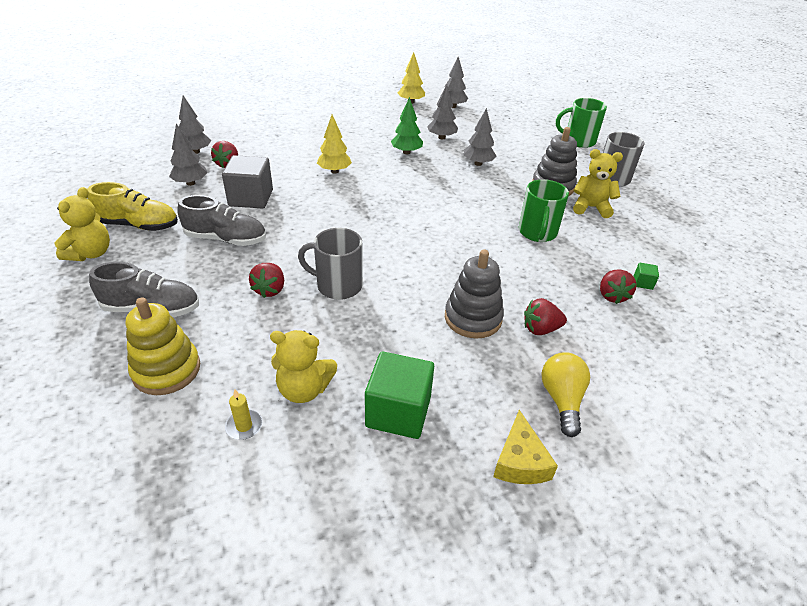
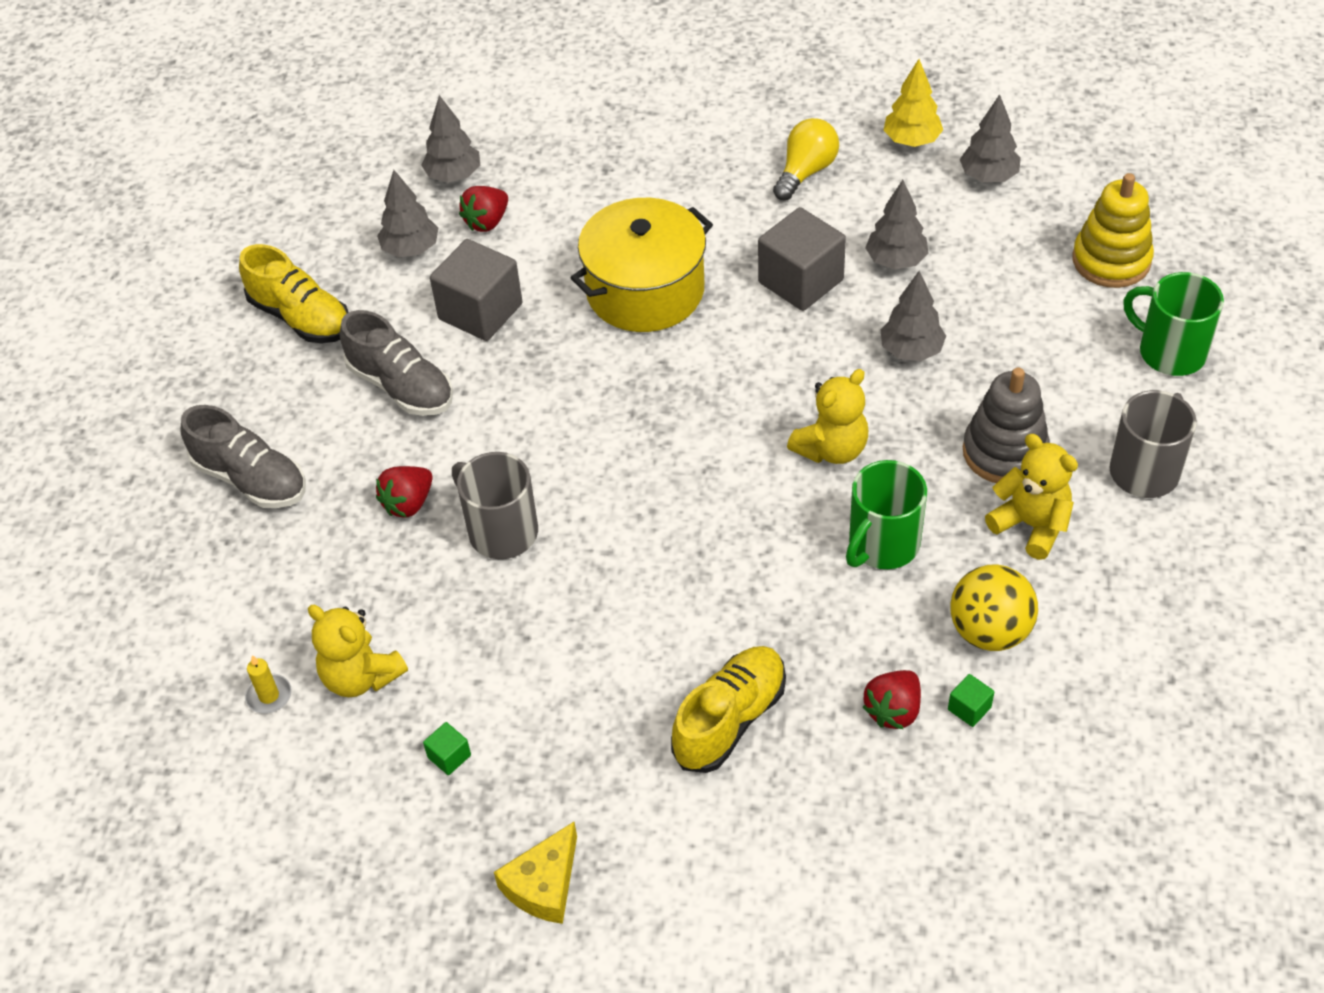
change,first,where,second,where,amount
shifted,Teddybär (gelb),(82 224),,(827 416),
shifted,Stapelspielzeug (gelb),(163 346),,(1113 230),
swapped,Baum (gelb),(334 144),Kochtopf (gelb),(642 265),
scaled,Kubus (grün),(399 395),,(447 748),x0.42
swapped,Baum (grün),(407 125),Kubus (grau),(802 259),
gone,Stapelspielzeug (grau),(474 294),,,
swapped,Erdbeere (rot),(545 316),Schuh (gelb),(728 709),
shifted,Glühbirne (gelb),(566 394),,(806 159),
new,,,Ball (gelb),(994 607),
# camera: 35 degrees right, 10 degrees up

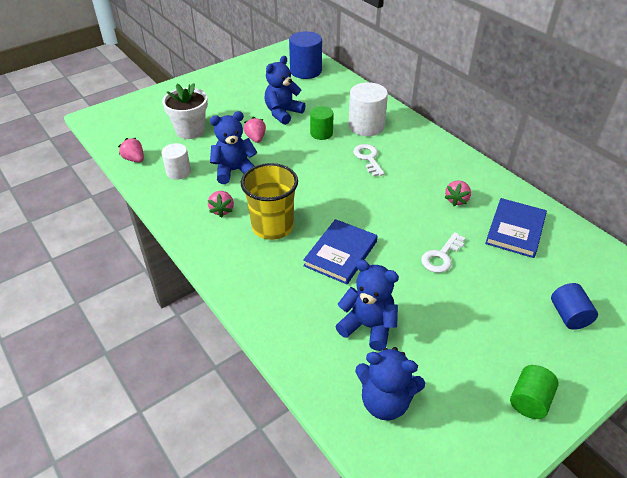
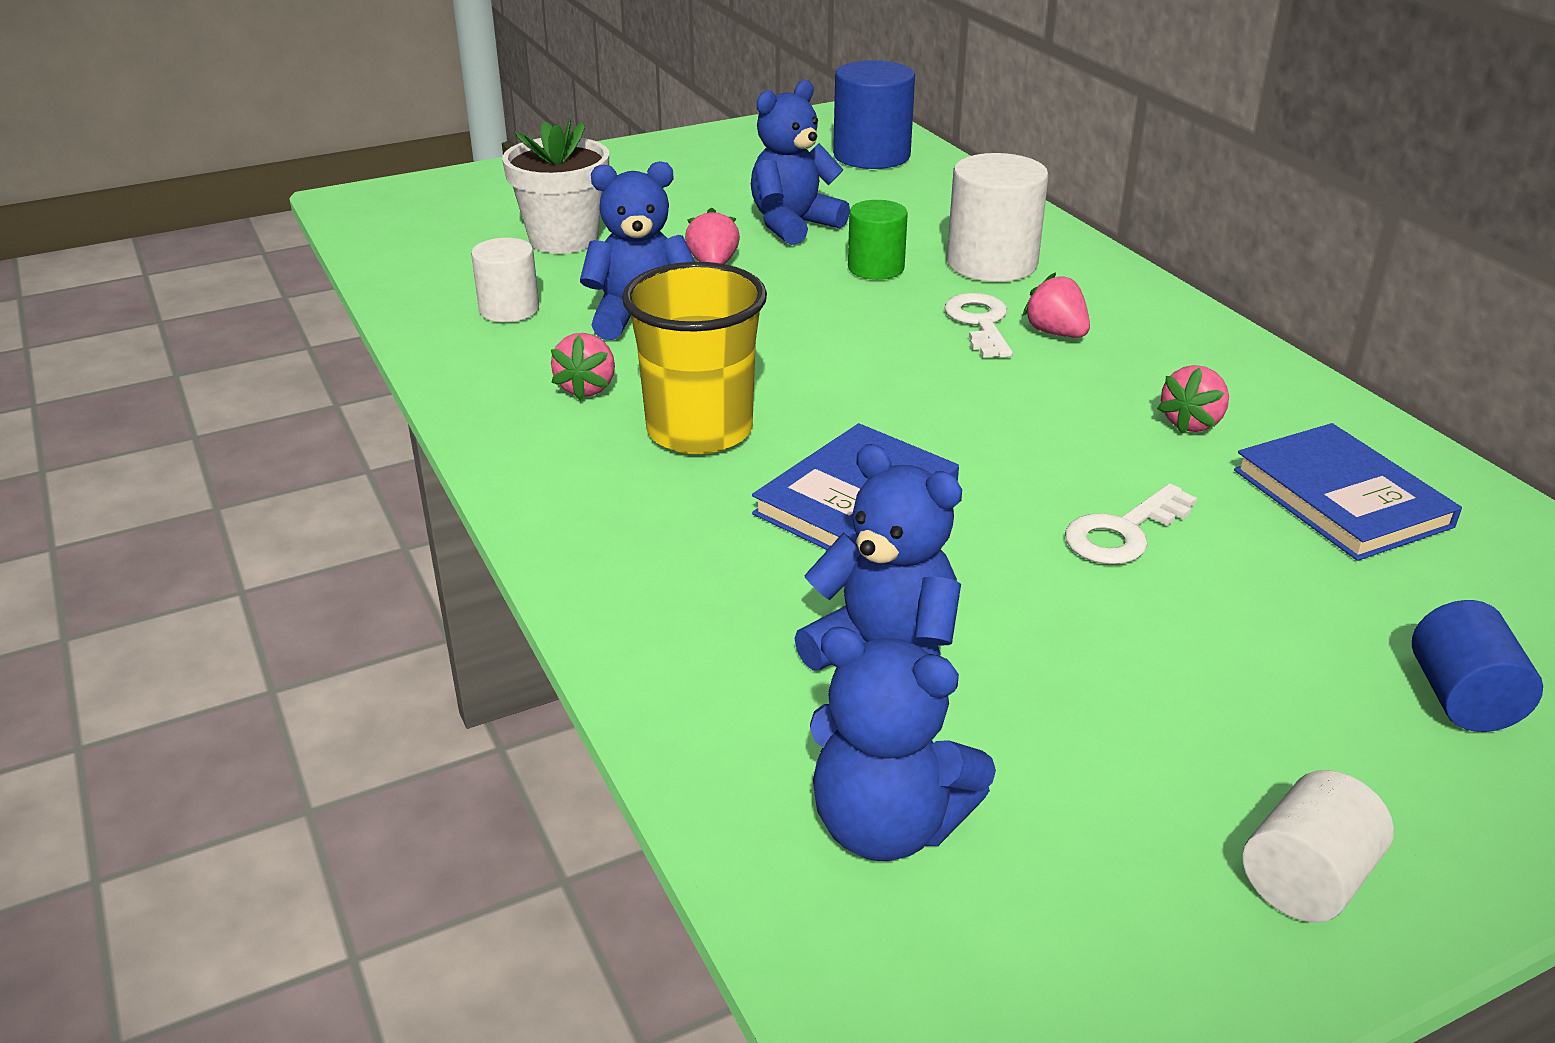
change,first,where,second,where,amount
shifted,Erdbeere (rosa),(131 150),,(1056 305),
rotated,Buch (blau),(516 228),,(1348 492),60 degrees counterclockwise
repainted,Vollzylinder (grün),(534 392),Vollzylinder (weiß),(1318 846),
# camera: 10 degrees right, 10 degrees down

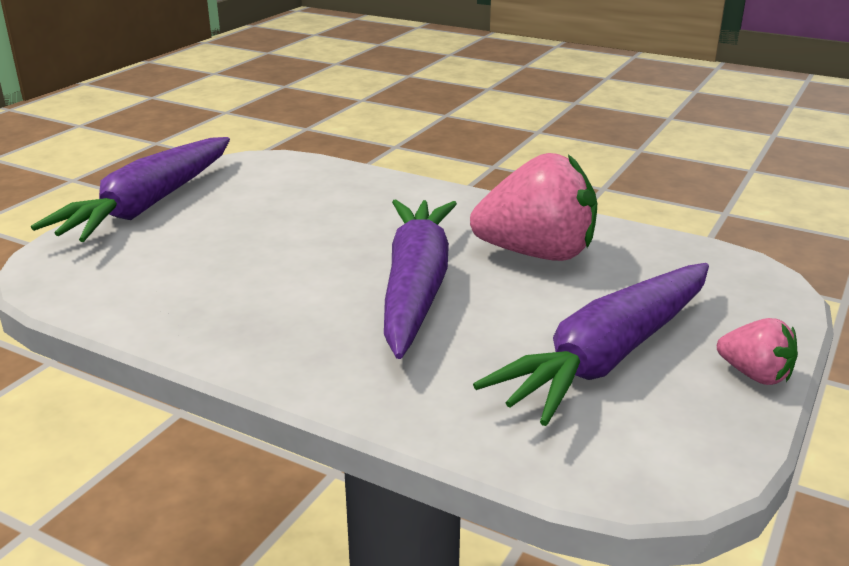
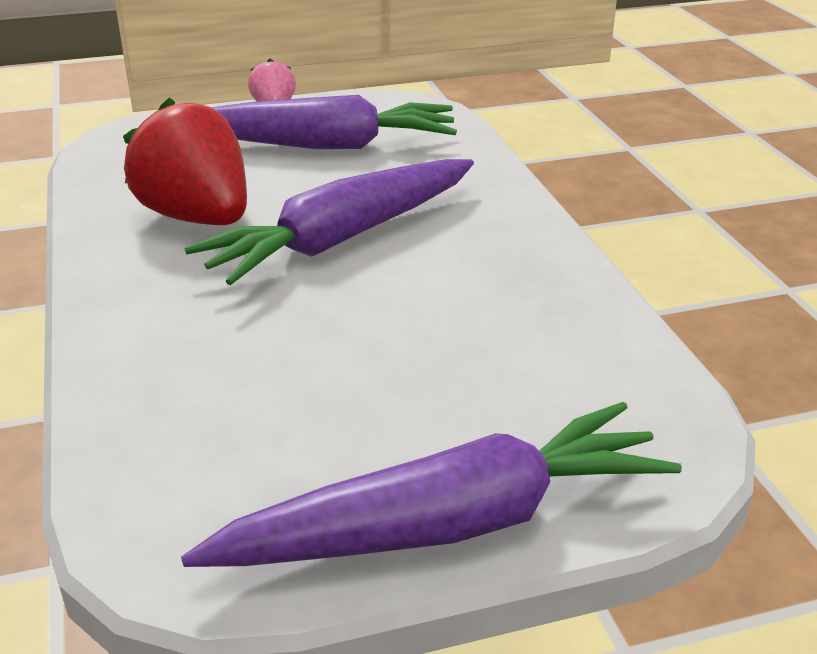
change,first,where,second,where,amount
repainted,Erdbeere (rosa),(533 207),Erdbeere (rot),(185 161),
# camera: 135 degrees left, 5 degrees up

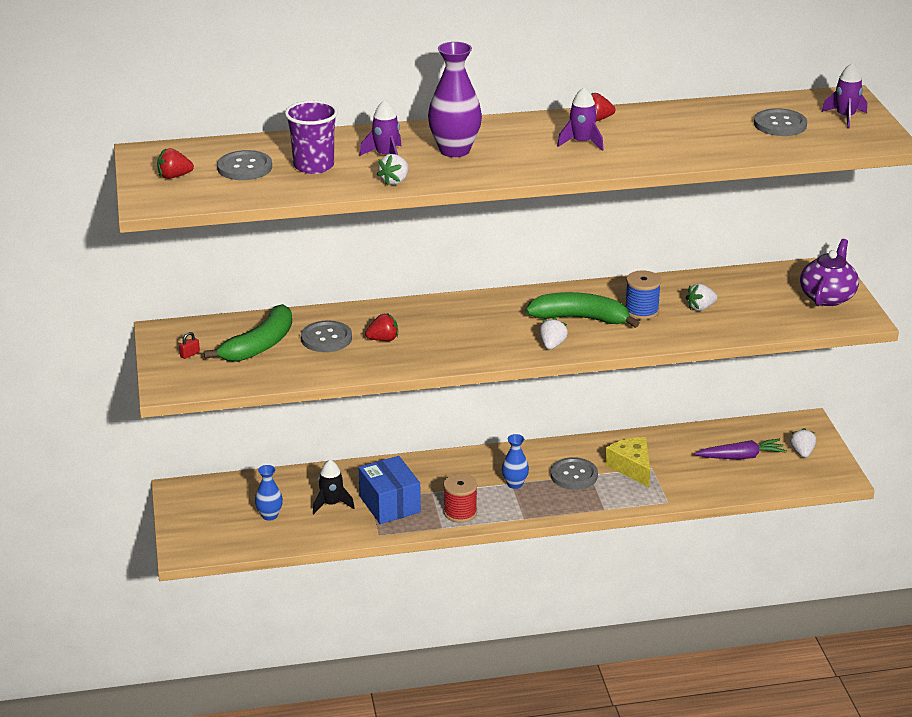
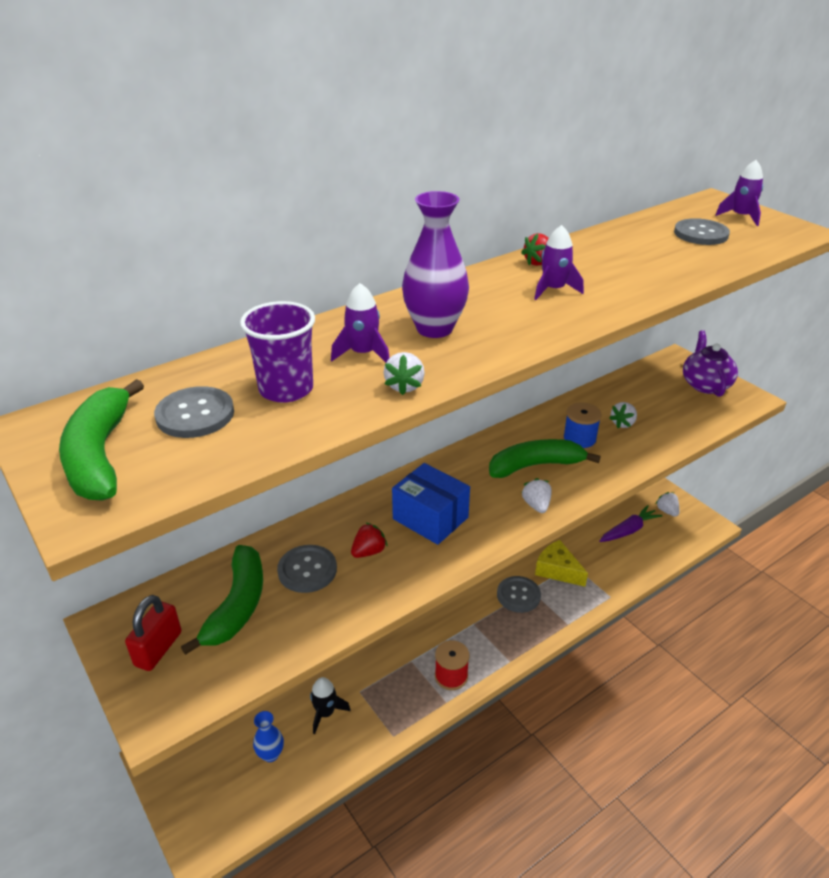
change,first,where,second,where,amount
swapped,Erdbeere (rot),(175 163),Banane (grün),(101 440),
scaled,Vorhängeschloss (rot),(189 345),,(153 633),x2.19
shifted,Schachtel (blau),(390 490),,(431 504),
gone,Vase (blau),(515 461),,,
# camera: 25 degrees left, 5 degrees up

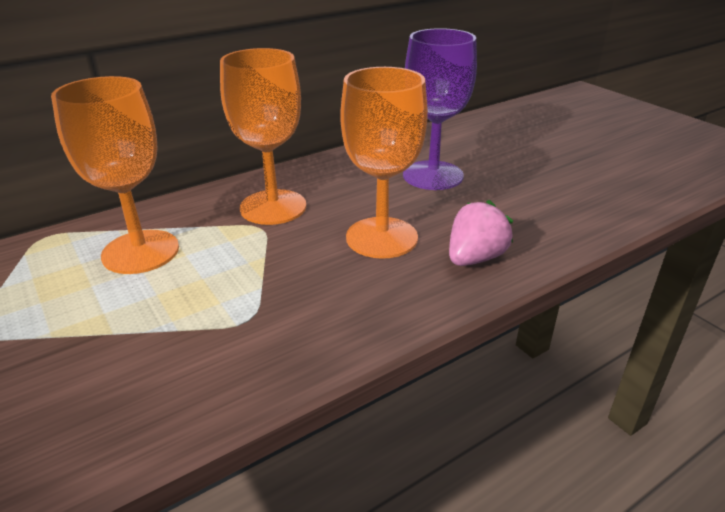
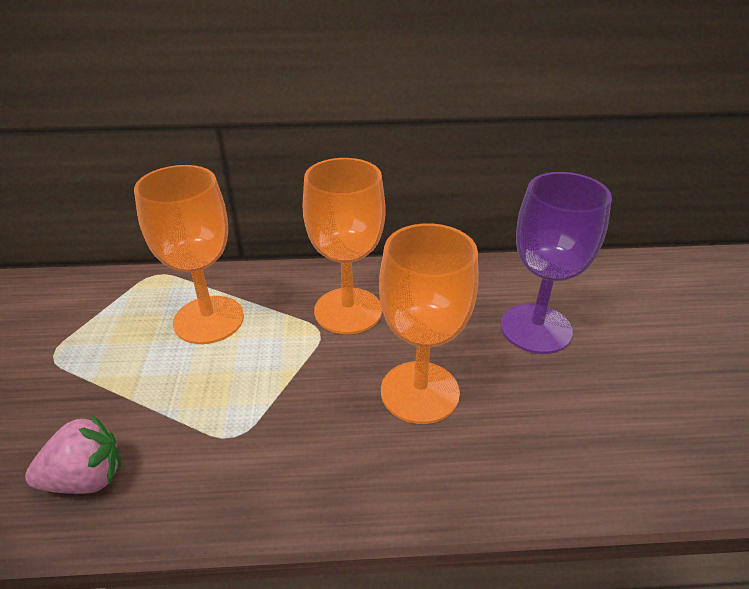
change,first,where,second,where,amount
shifted,Erdbeere (rosa),(481 233),,(73 454),
# camera: 30 degrees right, 5 degrees up

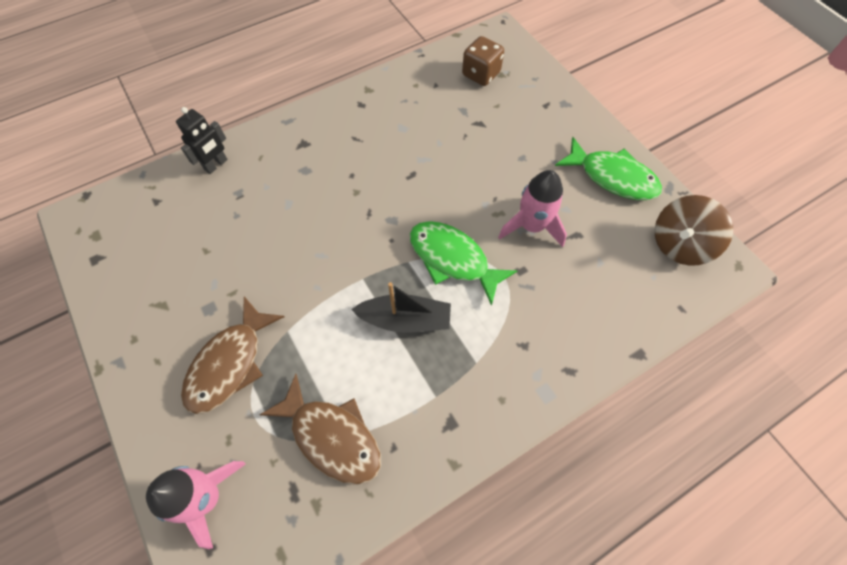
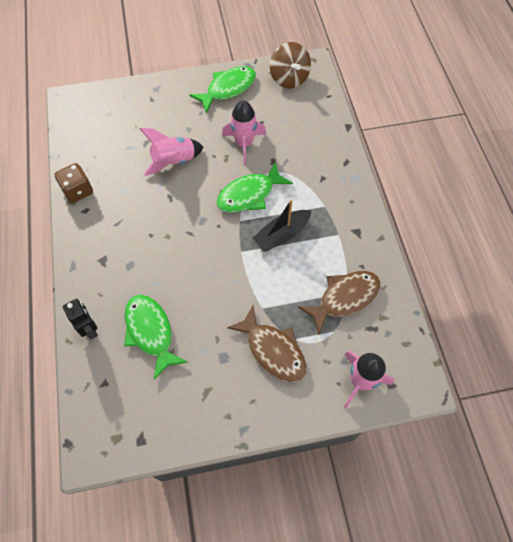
change,first,where,second,where,amount
rotated,Boot (schwarz),(401 307),,(282 225),150 degrees counterclockwise
shifted,Spielwürfel (braun),(483 61),,(73 183),
new,,,Fisch (grün),(156 337),
new,,,Rakete (rosa),(172 152),
# camera: 70 degrees left, 0 degrees up

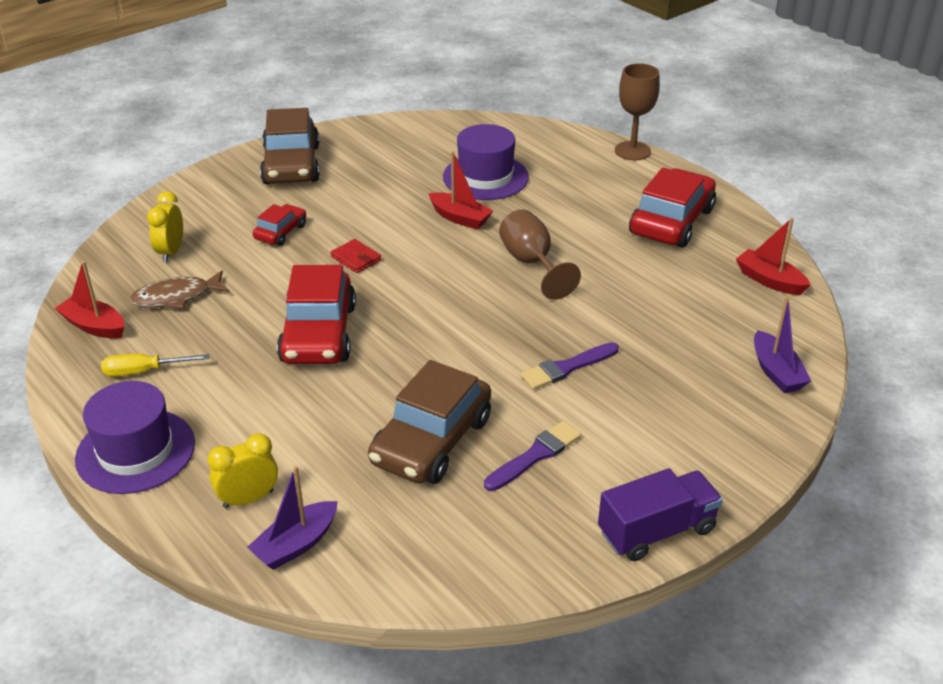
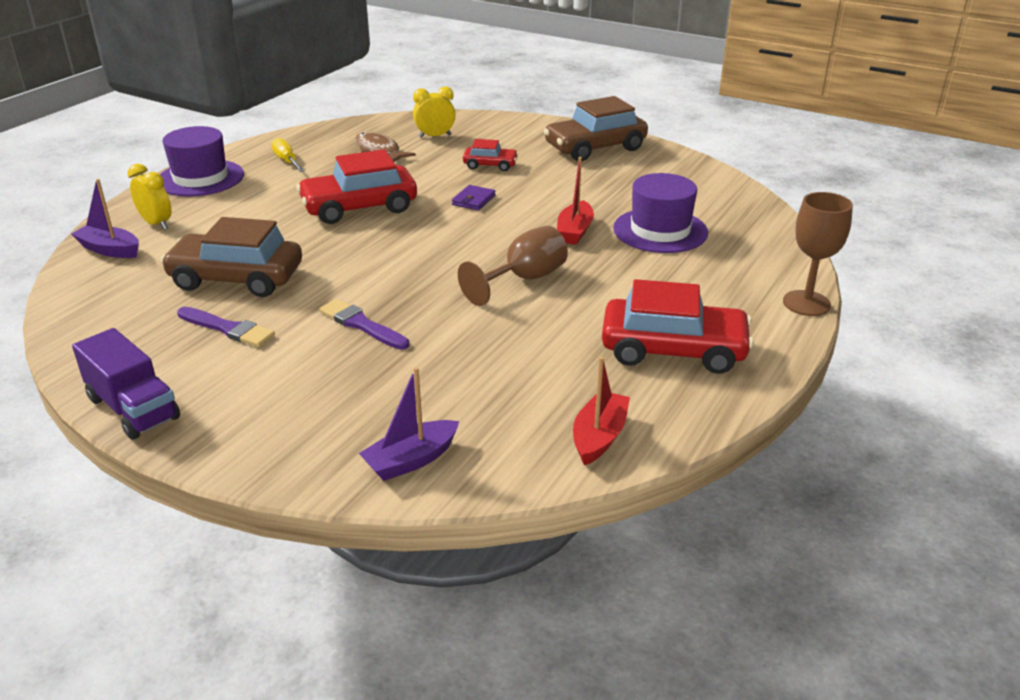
change,first,where,second,where,amount
gone,Boot (rot),(89 300),,,
repainted,Geldbörse (rot),(355 256),Geldbörse (lila),(474 197),
# camera: 70 degrees right, 5 degrees down

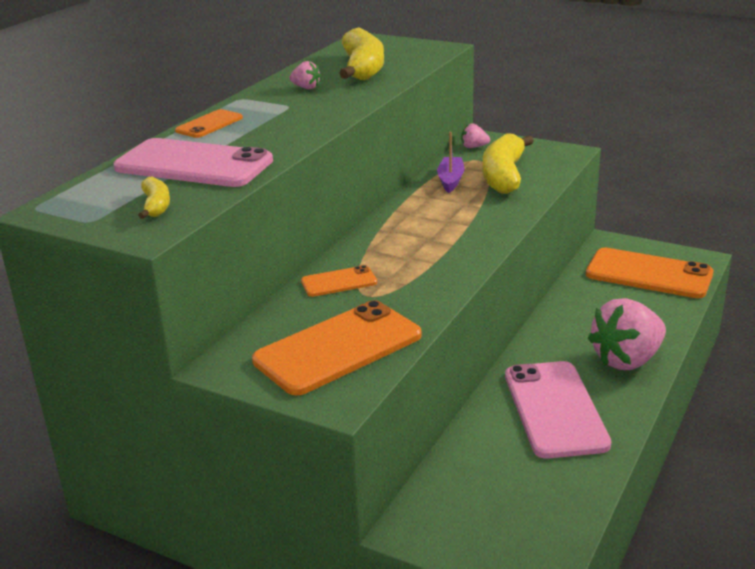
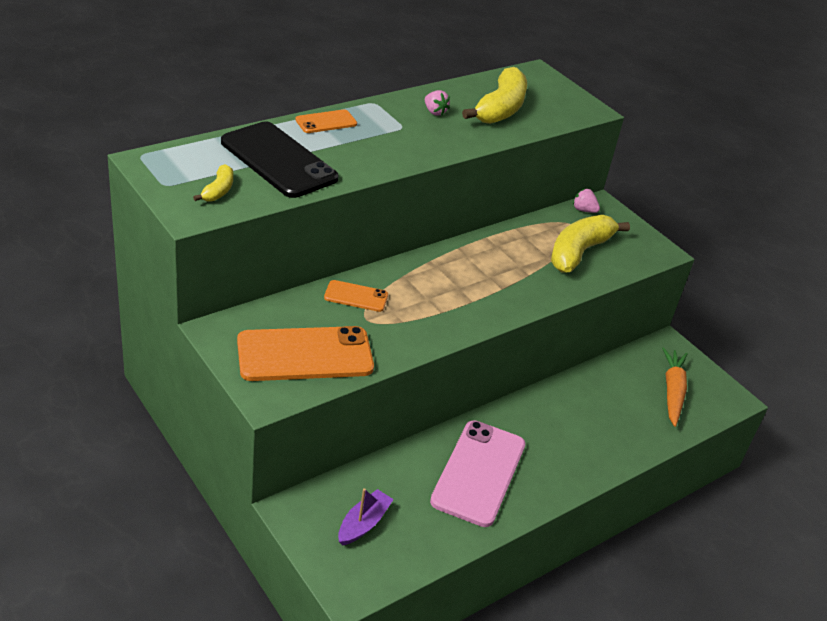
change,first,where,second,where,amount
repainted,Handy (rosa),(193 162),Handy (schwarz),(280 159),
shifted,Boot (lila),(450 162),,(366 517),
swapped,Handy (orange),(650 273),Karotte (orange),(675 387),
gone,Erdbeere (rosa),(627 334),,,
# camera: 20 degrees right, 10 degrees up

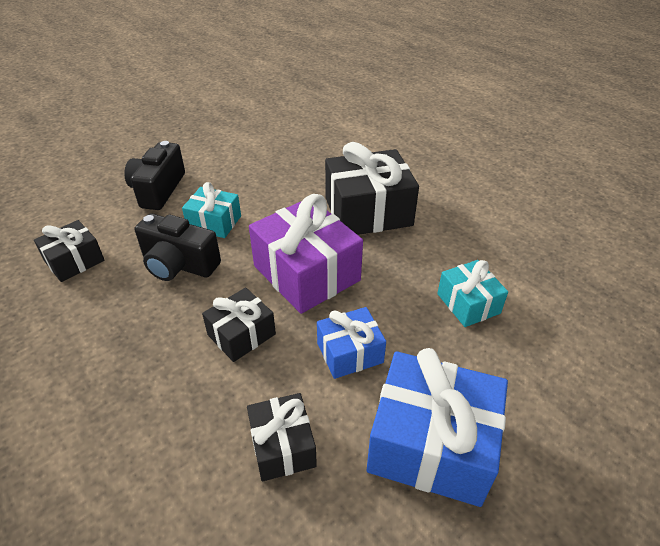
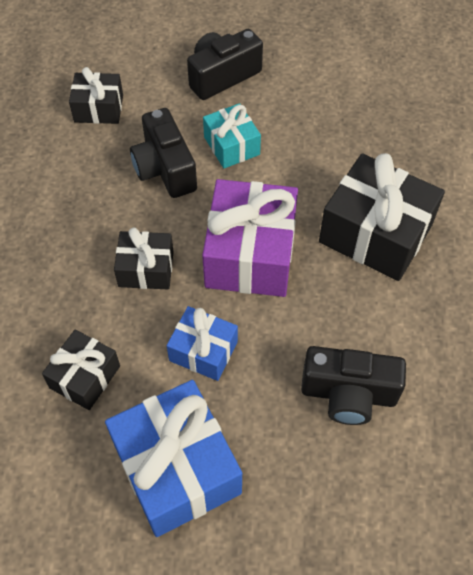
change,first,where,second,where,amount
swapped,Geschenk (türkis),(472 293),Kamera (schwarz),(353 385),
# camera: 45 degrees right, 15 degrees up

